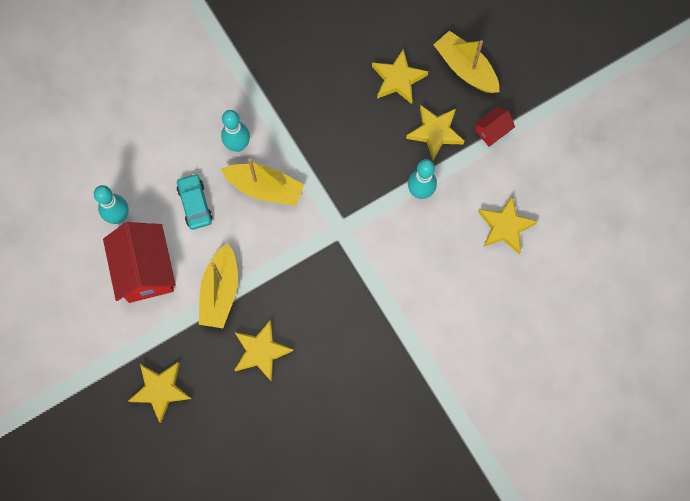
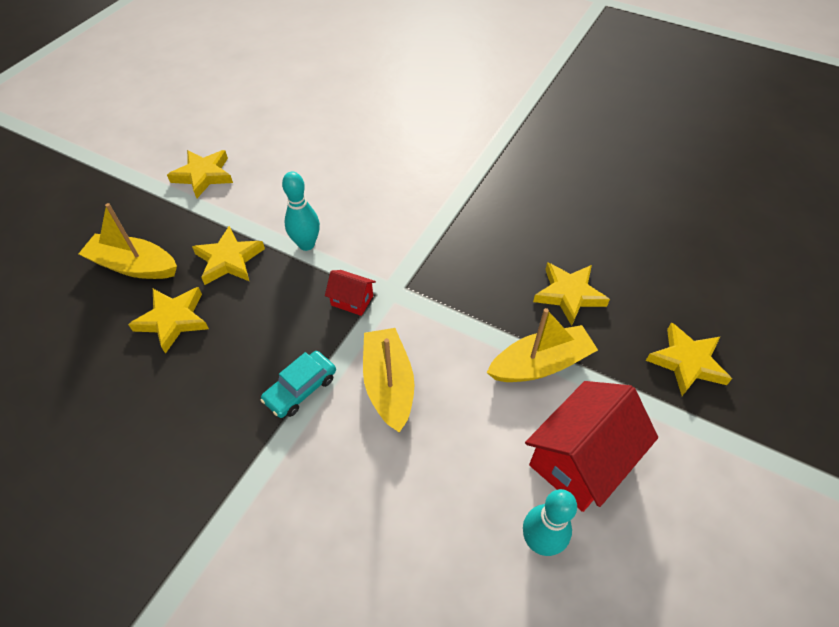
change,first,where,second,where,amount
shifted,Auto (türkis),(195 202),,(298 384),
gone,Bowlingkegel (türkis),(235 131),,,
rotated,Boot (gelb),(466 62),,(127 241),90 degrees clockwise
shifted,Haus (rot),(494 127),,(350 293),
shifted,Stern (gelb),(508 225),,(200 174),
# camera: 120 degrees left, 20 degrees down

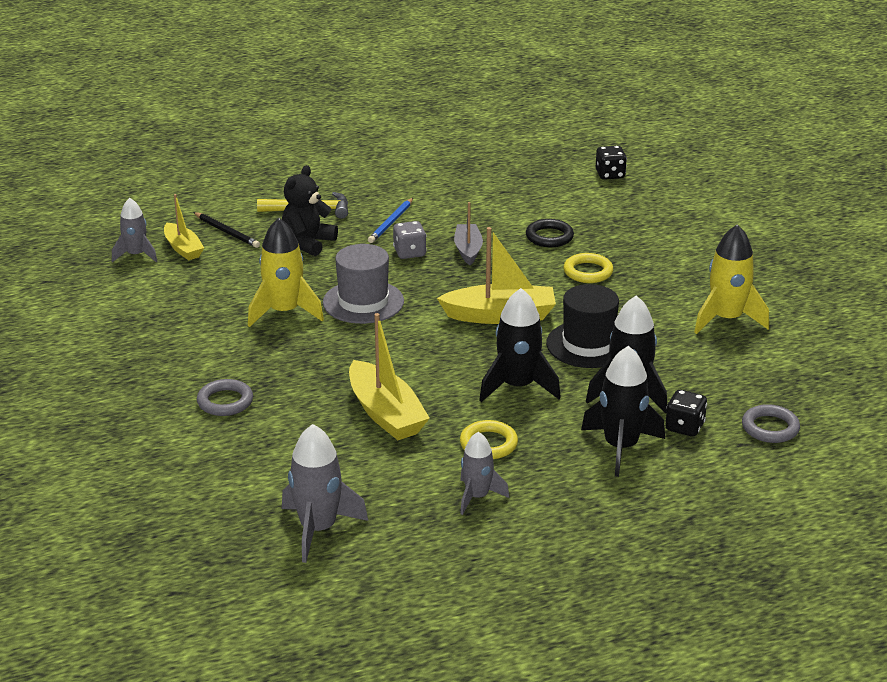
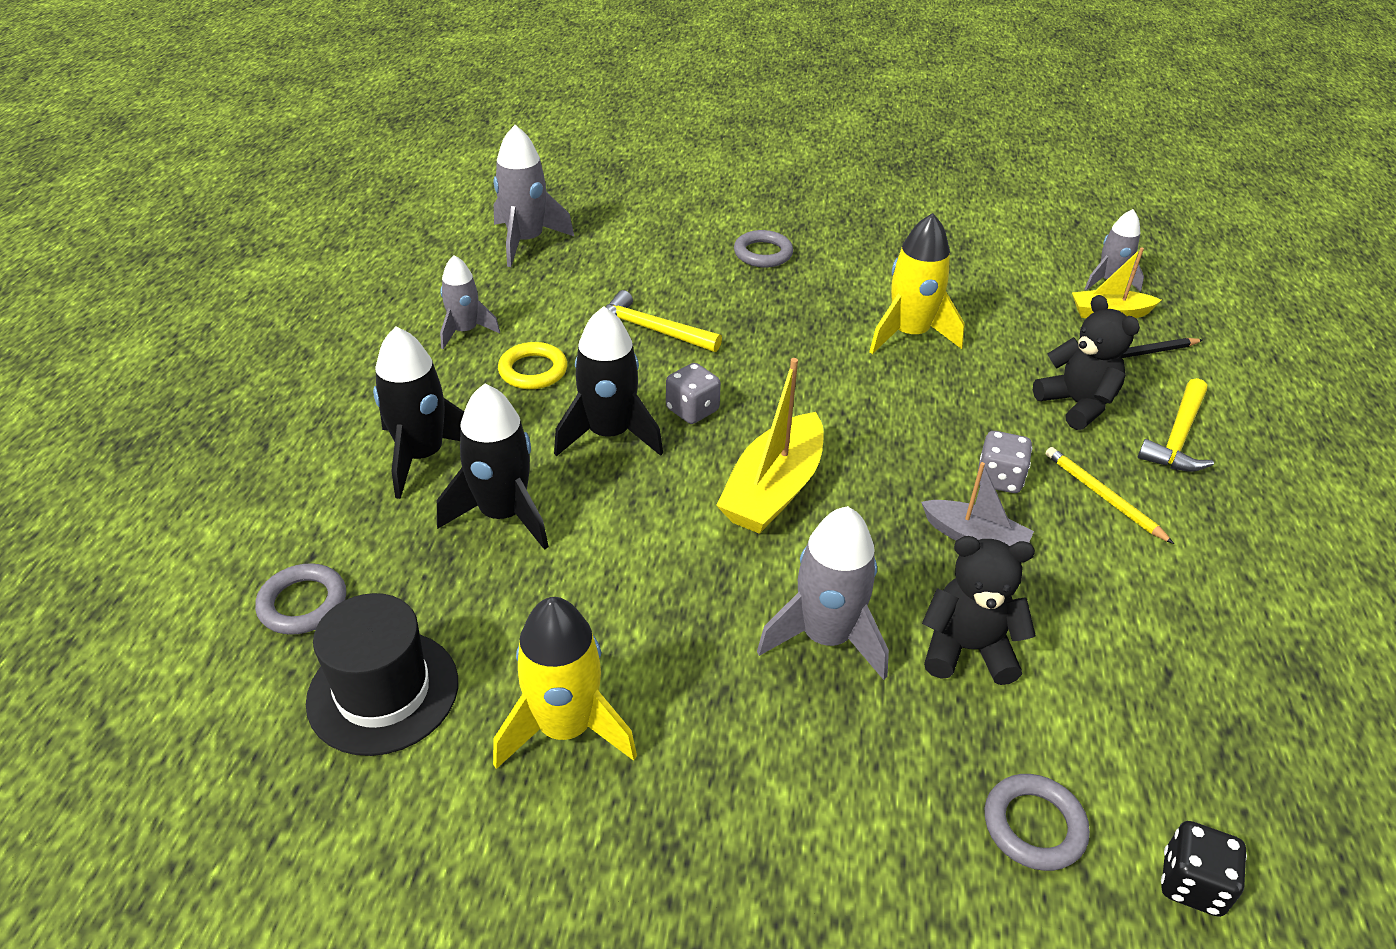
change,first,where,second,where,amount
gone,Hut (grau),(363 284),,,
swapped,Boot (gelb),(389 376),Hammer (gelb),(664 321),
repainted,Bleistift (blau),(390 220),Bleistift (gelb),(1110 495),
swapped,Ring (schwarz),(550 233),Teddybär (schwarz),(979 610),
shifted,Hut (schwarz),(582 326),,(382 674),
swapped,Ring (gelb),(588 268),Rakete (grau),(823 593),
gone,Spielwürfel (schwarz),(686 413),,,
new,,,Spielwürfel (grau),(693 393),
new,,,Ring (grau),(1037 822),
# camera: 120 degrees right, 10 degrees up

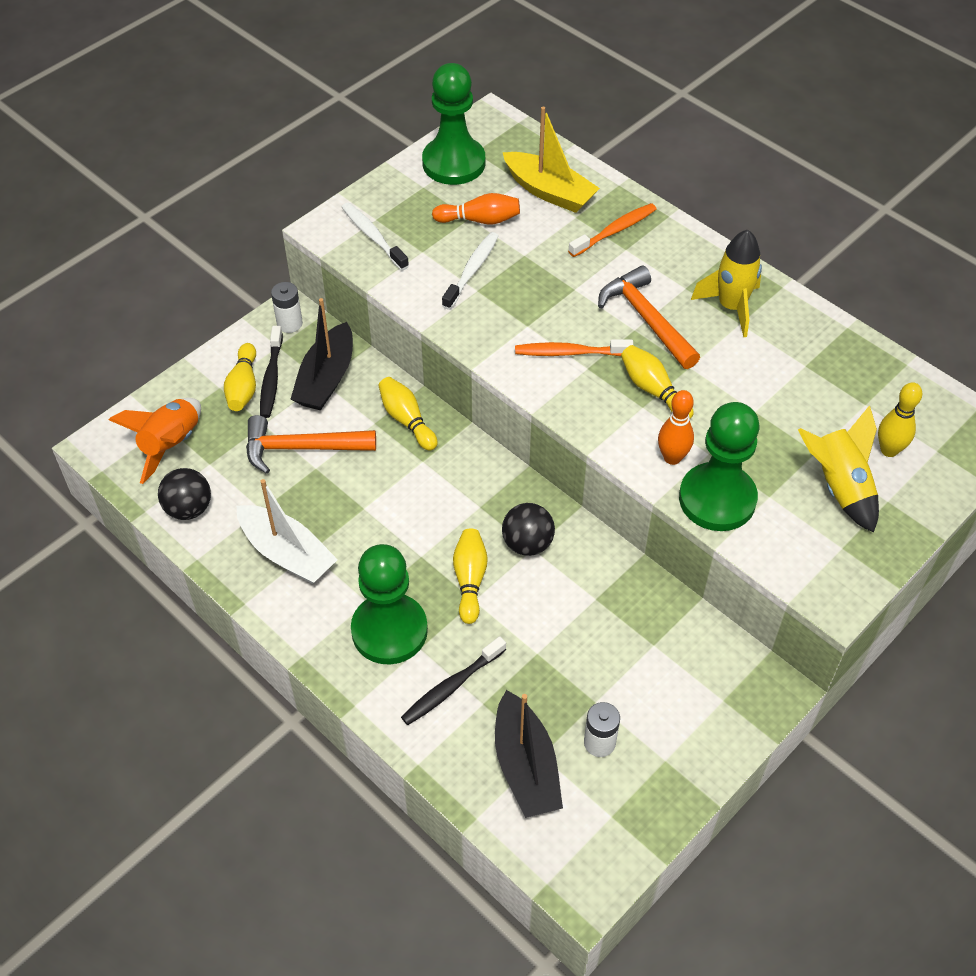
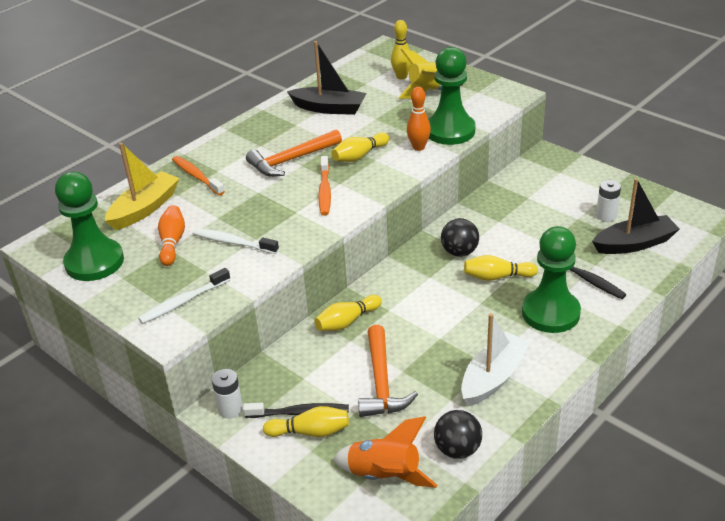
change,first,where,second,where,amount
shifted,Boot (schwarz),(322 354),,(327 78),
gone,Rakete (gelb),(726 283),,,
# camera: 90 degrees left, 15 degrees down

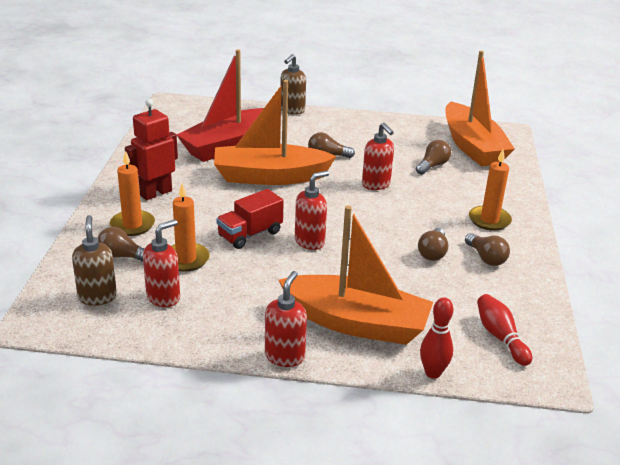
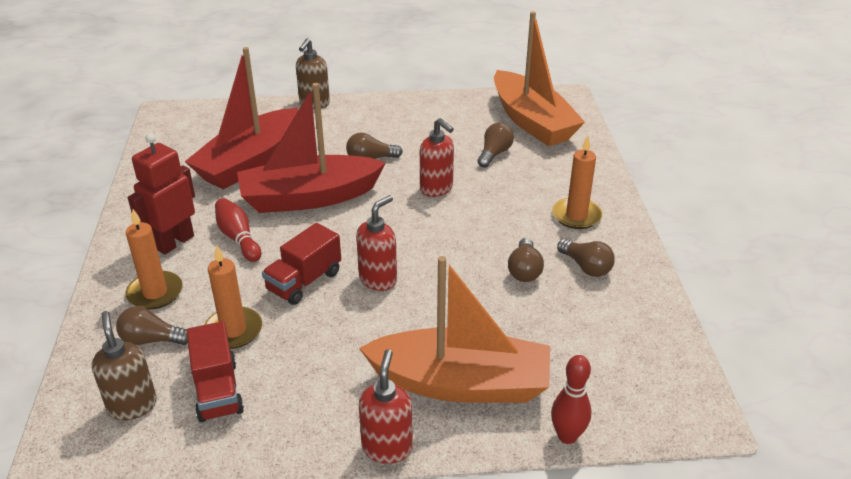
change,first,where,second,where,amount
swapped,Seifenspender (rot),(161 263),Lastwagen (rot),(215 371),
repainted,Boot (orange),(275 132),Boot (rot),(311 148),
shifted,Bowlingkegel (rot),(504 330),,(238 230),
# camera: 10 degrees left, 5 degrees up

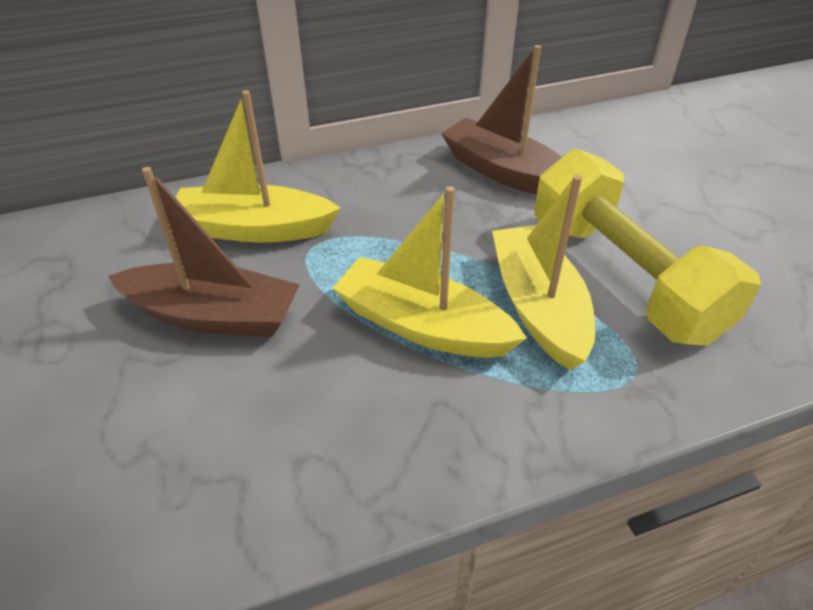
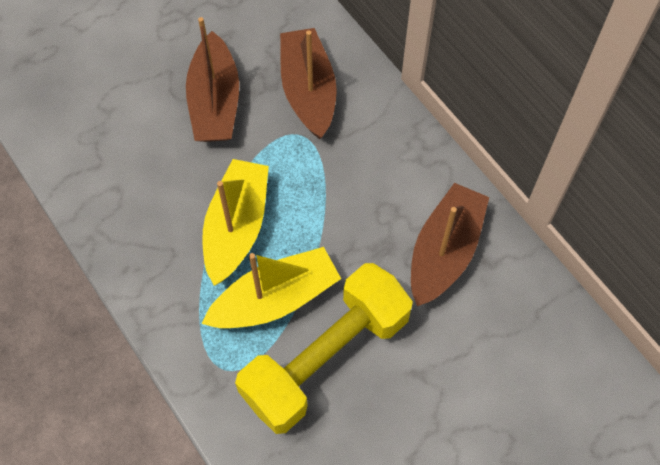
change,first,where,second,where,amount
repainted,Boot (gelb),(253 166),Boot (braun),(308 83),
# camera: 75 degrees right, 20 degrees up

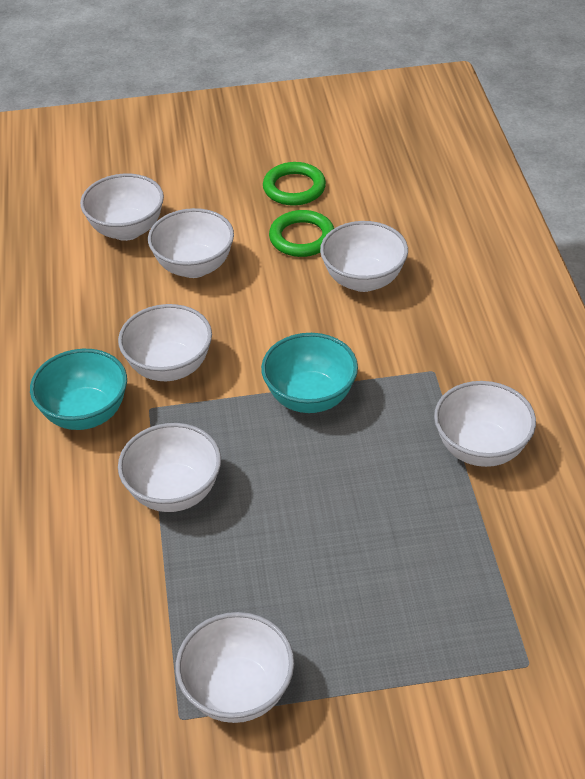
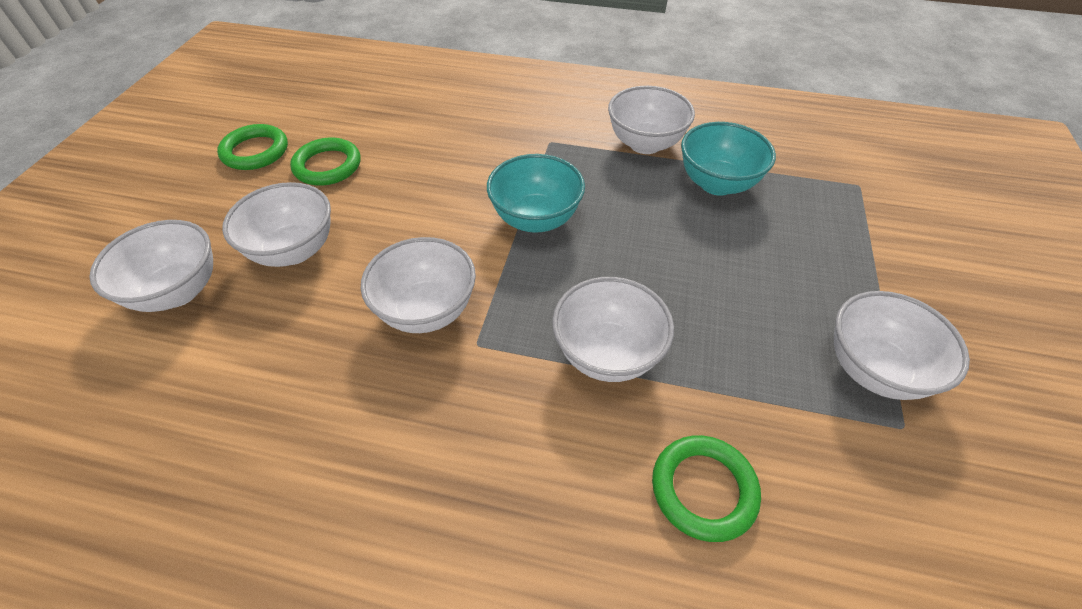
change,first,where,second,where,amount
shifted,Schüssel (türkis),(78 389),,(728 159),
gone,Schüssel (weiß),(364 256),,,
new,,,Ring (grün),(706 488),
# camera: 70 degrees left, 5 degrees up

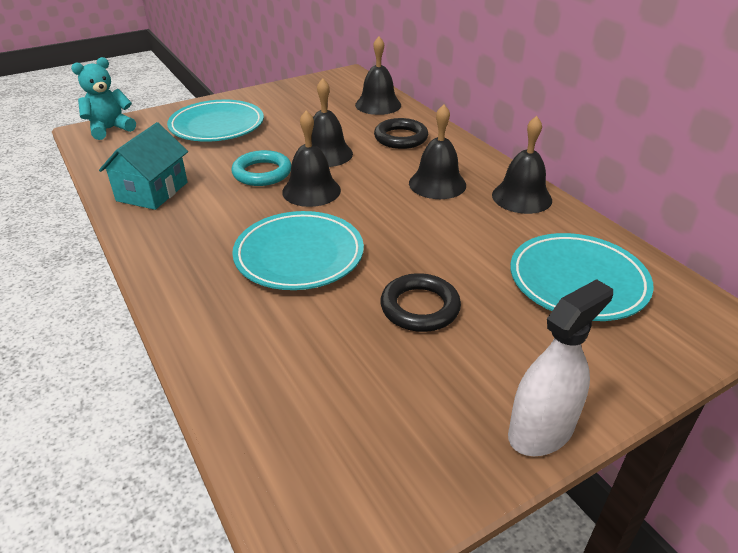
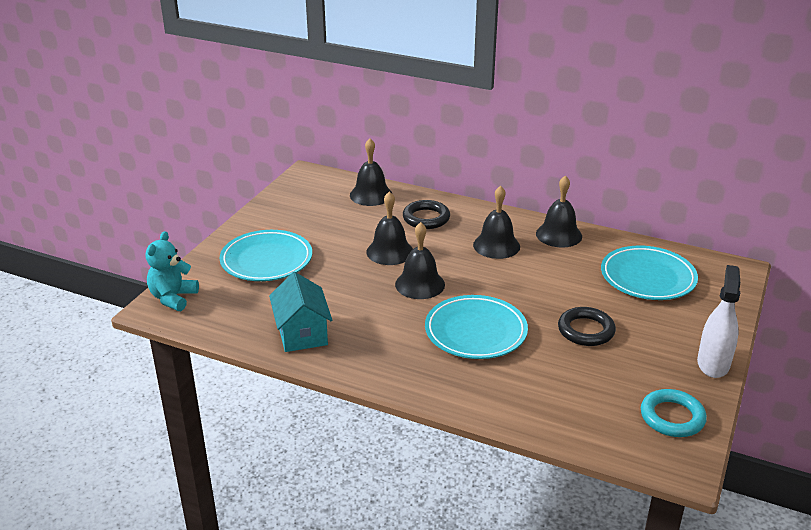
change,first,where,second,where,amount
shifted,Ring (türkis),(261 168),,(674 413),
# camera: 35 degrees left, 5 degrees down

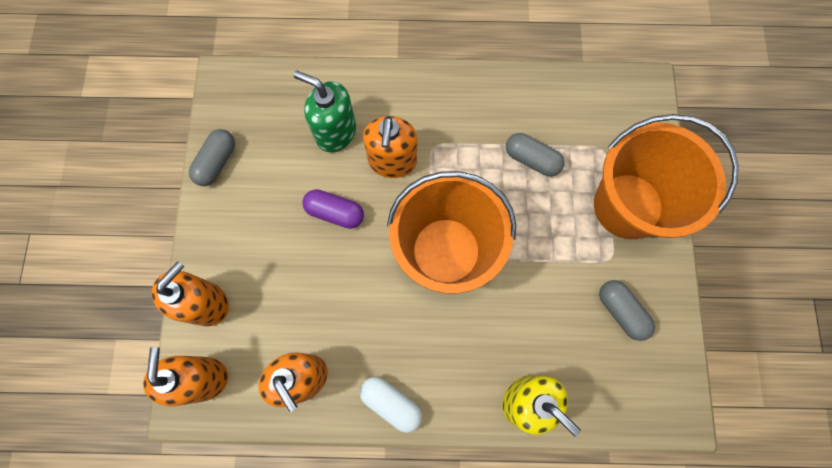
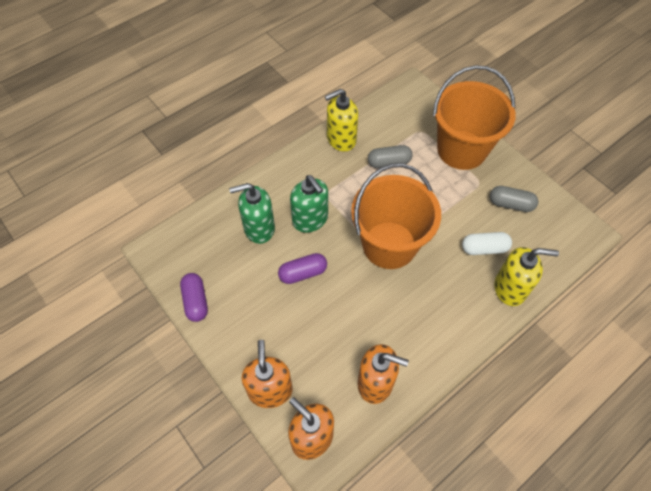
change,first,where,second,where,amount
repainted,Kapsel (grau),(212 157),Kapsel (lila),(194 297),
shifted,Kapsel (weiß),(391 405),,(487 243),
repainted,Seifenspender (orange),(390 147),Seifenspender (grün),(309 204),
new,,,Seifenspender (gelb),(341 120),
# camera: 40 degrees left, 15 degrees down

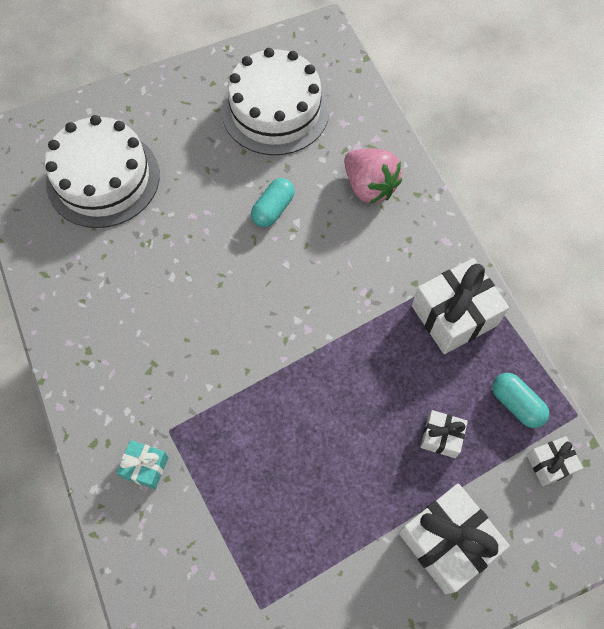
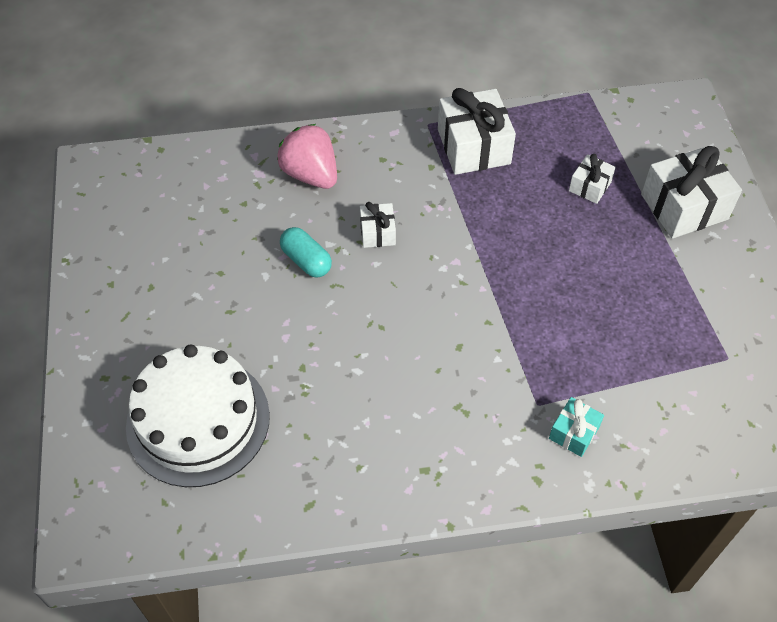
change,first,where,second,where,amount
gone,Kuchen (weiß),(276 101),,,
rotated,Erdbeere (rosa),(373 176),,(307 156),105 degrees counterclockwise
gone,Kapsel (türkis),(520 400),,,
shifted,Geschenk (weiß),(555 461),,(378 225),
# camera: 75 degrees left, 10 degrees down

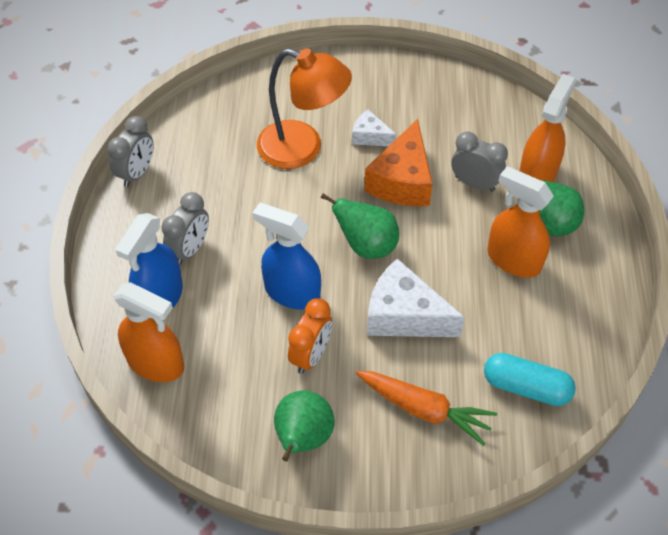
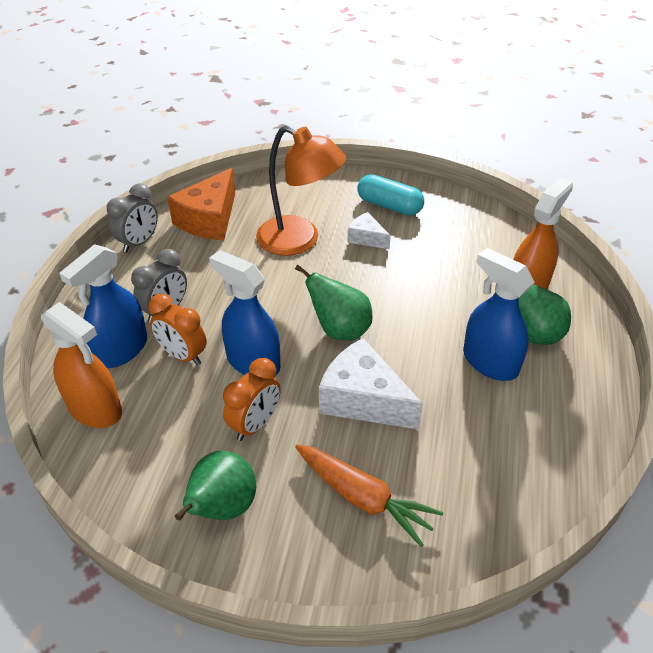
change,first,where,second,where,amount
shifted,Käse (orange),(398 162),,(201 204),
gone,Wecker (grau),(479 161),,,
shifted,Kapsel (türkis),(530 379),,(391 195),
repainted,Sprühflasche (orange),(521 222),Sprühflasche (blau),(499 314),
new,,,Wecker (orange),(177 330),
# camera: 10 degrees right, 10 degrees down

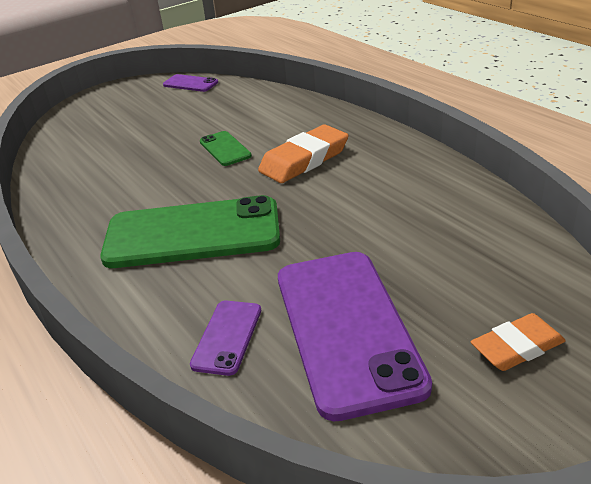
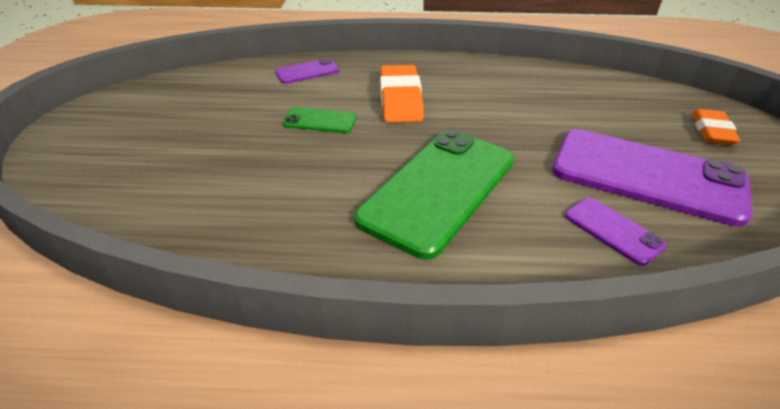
change,first,where,second,where,amount
shifted,Handy (lila),(190 83),,(307 71),
# camera: 55 degrees left, 5 degrees up

